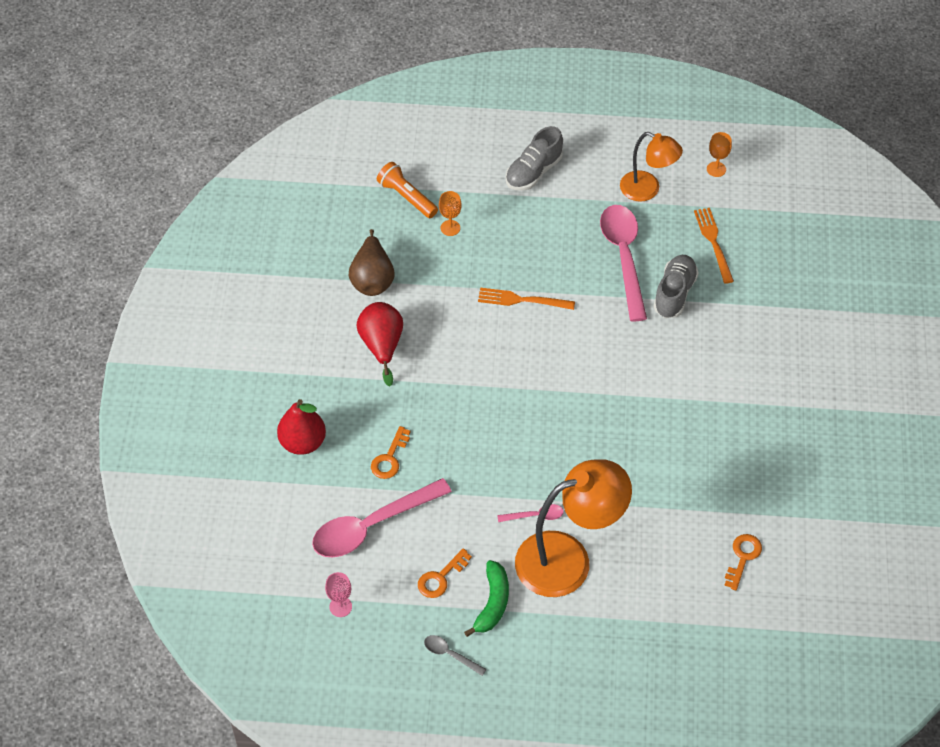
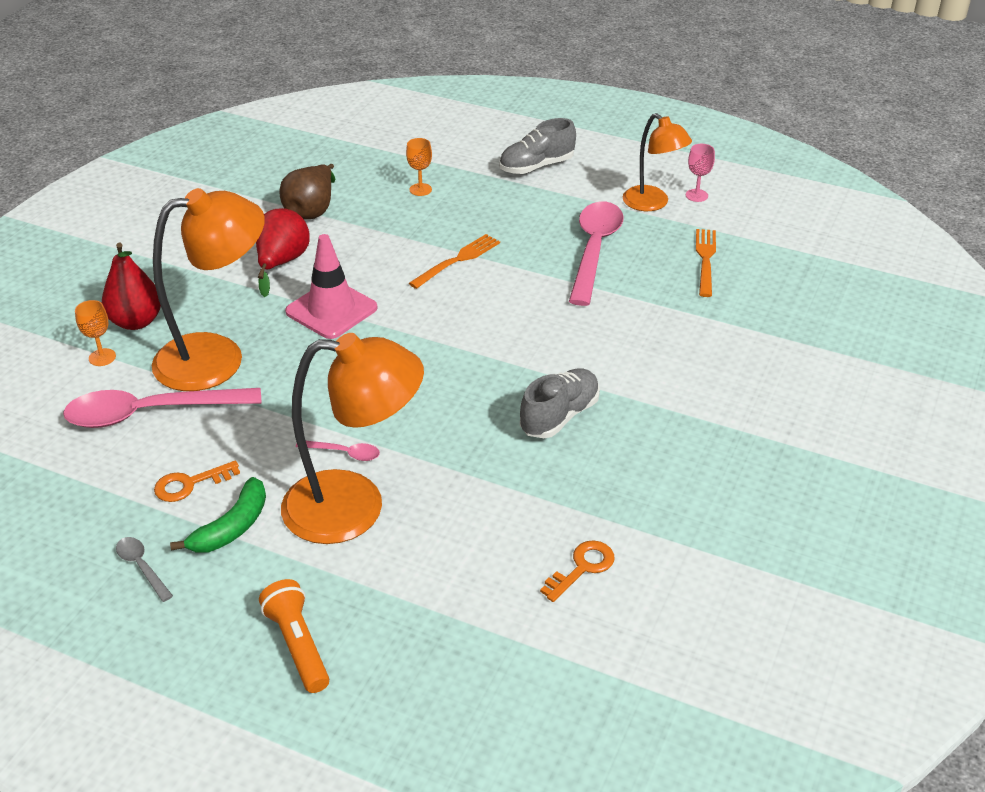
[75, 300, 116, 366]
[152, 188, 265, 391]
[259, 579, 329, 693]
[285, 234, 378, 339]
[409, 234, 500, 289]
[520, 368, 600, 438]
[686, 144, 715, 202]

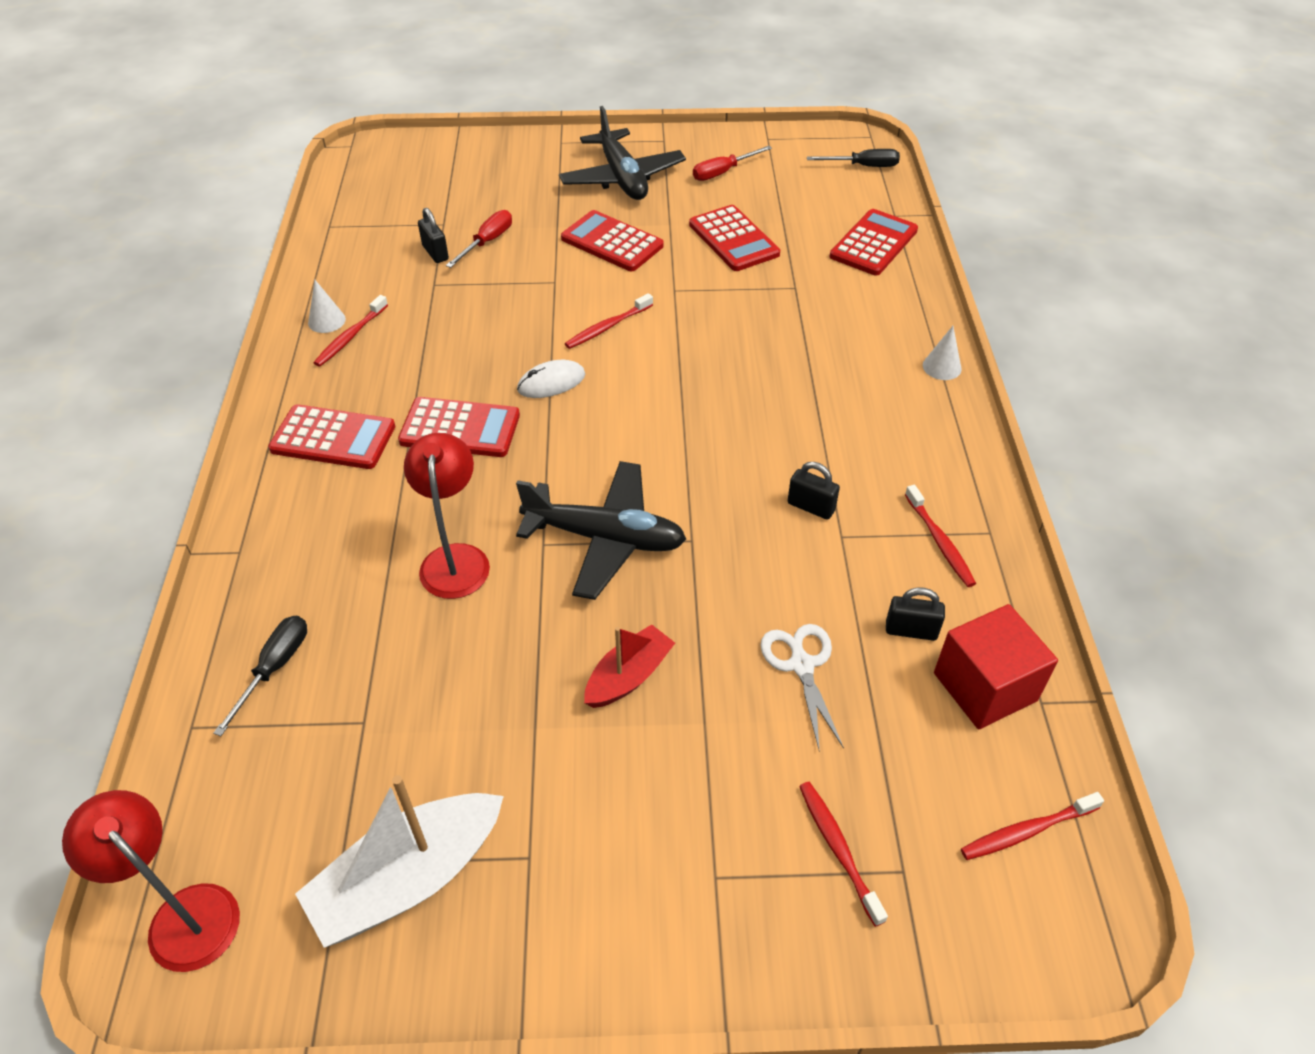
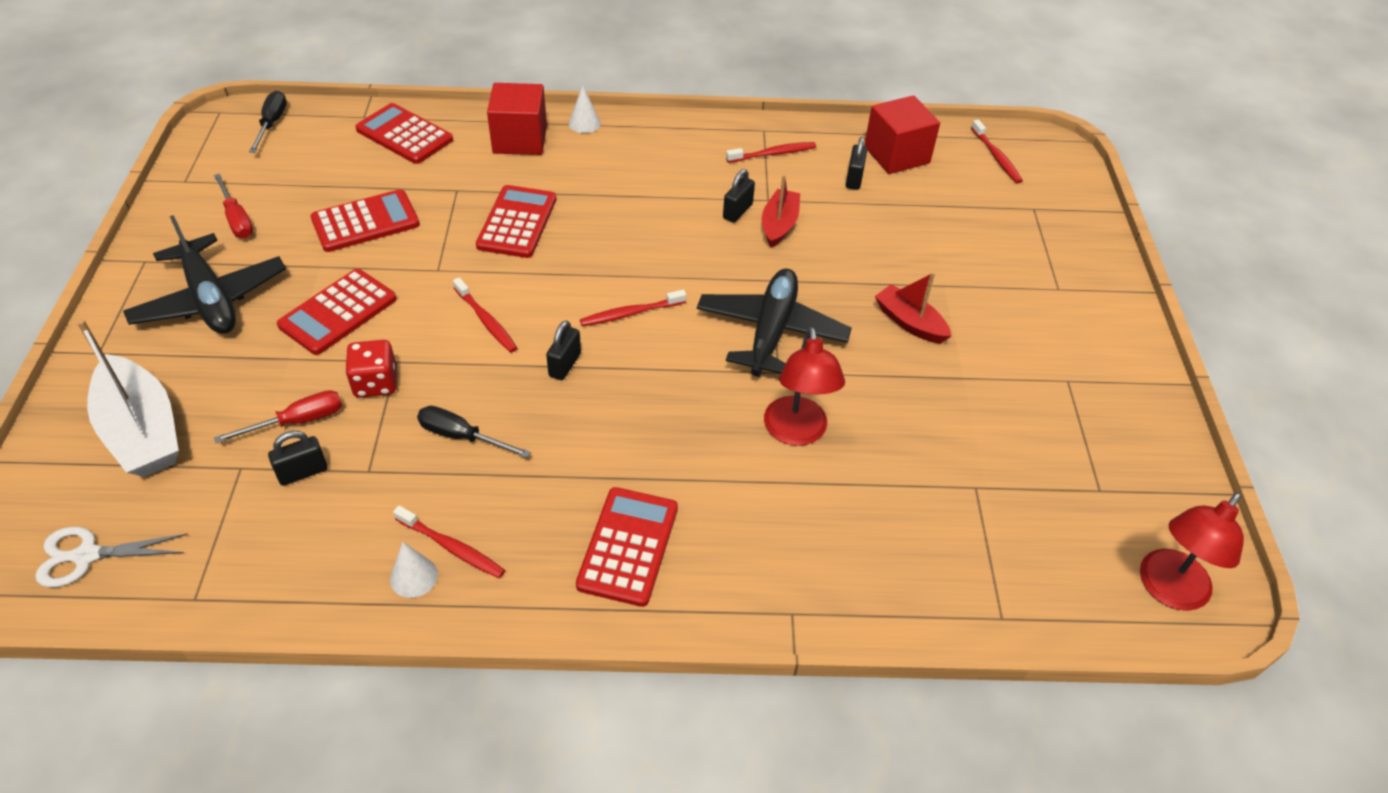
[35, 527, 188, 588]
[77, 319, 179, 477]
[123, 215, 286, 334]
[214, 390, 342, 443]
[345, 340, 397, 398]
[417, 406, 531, 458]
[476, 185, 557, 258]
[487, 83, 547, 155]
[546, 321, 581, 380]
[580, 290, 686, 326]
[762, 175, 800, 248]
[764, 327, 845, 446]

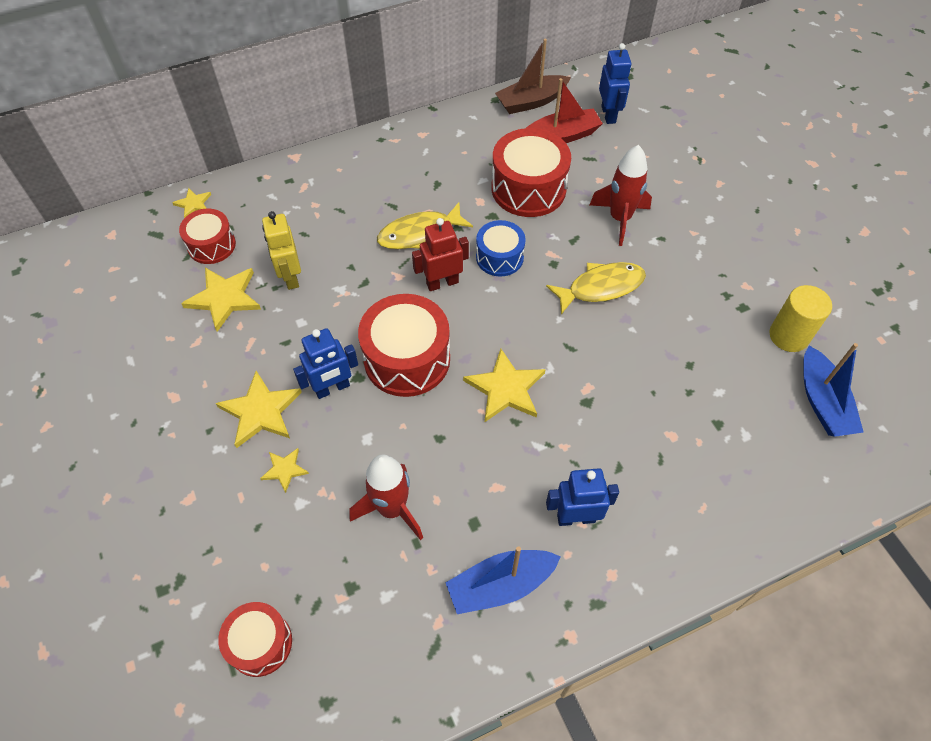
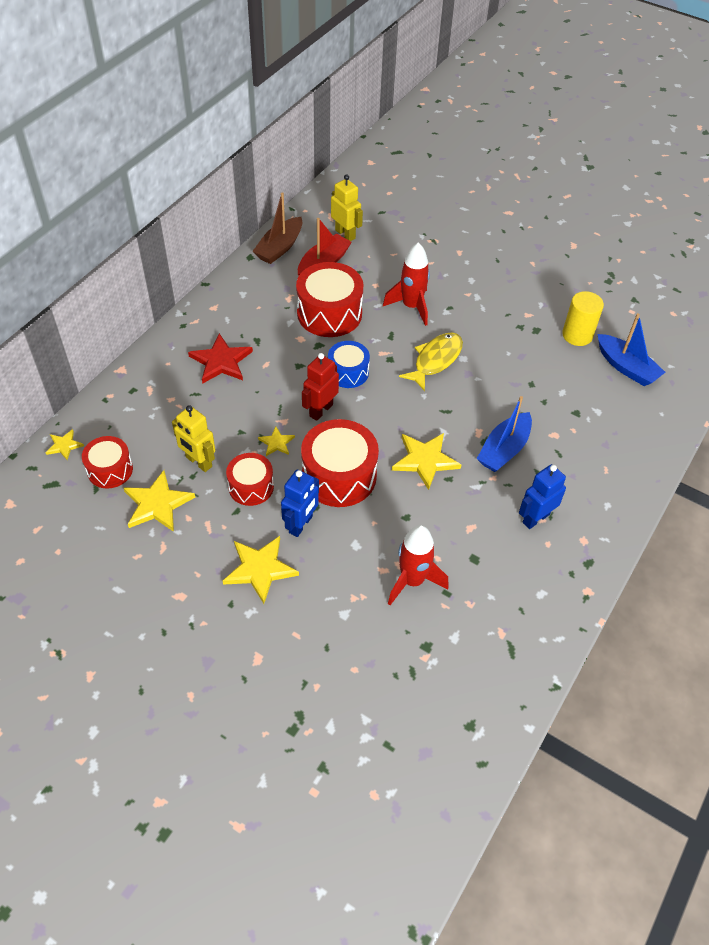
[188, 333, 253, 384]
[226, 453, 274, 506]
[258, 427, 295, 456]
[331, 175, 363, 241]
[477, 396, 532, 472]
[377, 202, 473, 249] (first image)

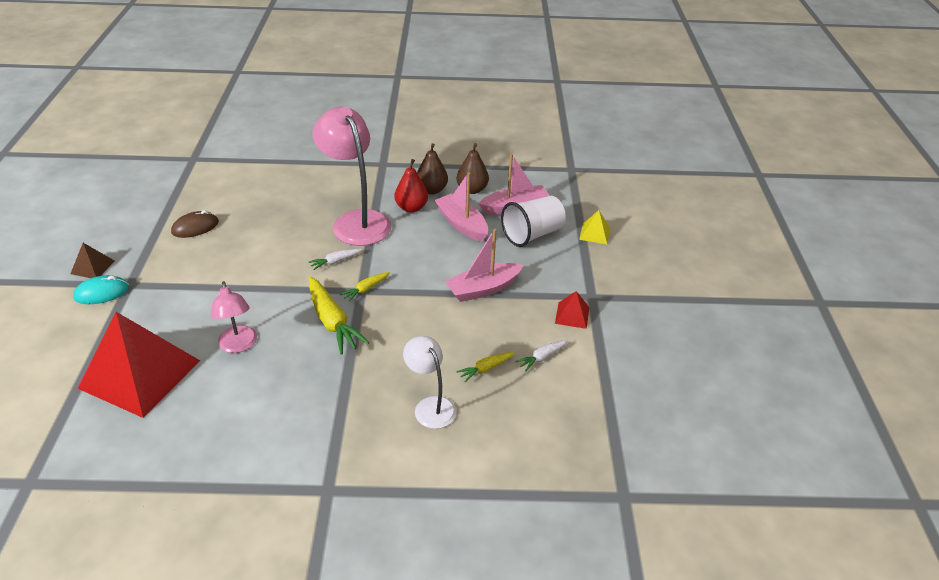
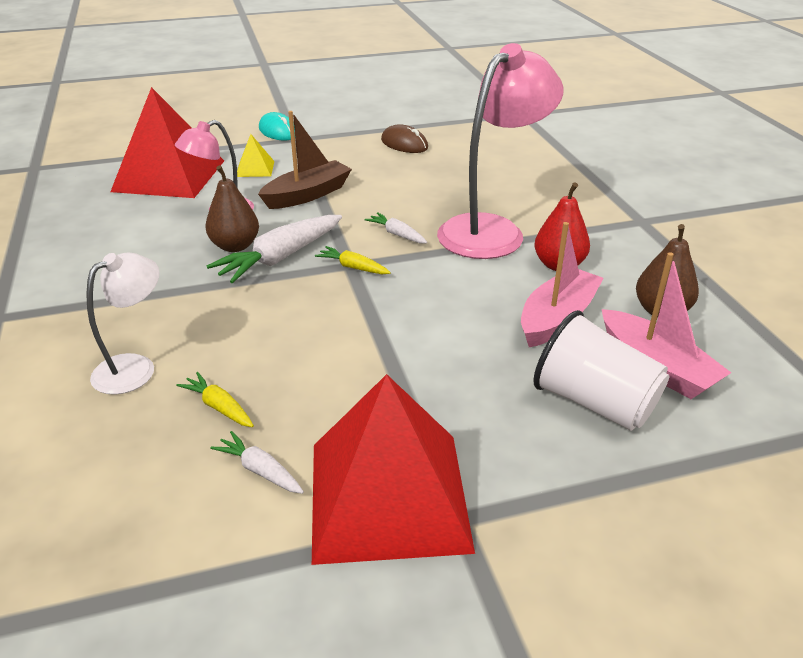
[205, 165, 259, 252]
[206, 215, 342, 283]
[237, 134, 274, 177]
[258, 111, 352, 209]
[312, 374, 475, 565]
[70, 243, 114, 278] (first image)
[445, 229, 523, 302] (first image)

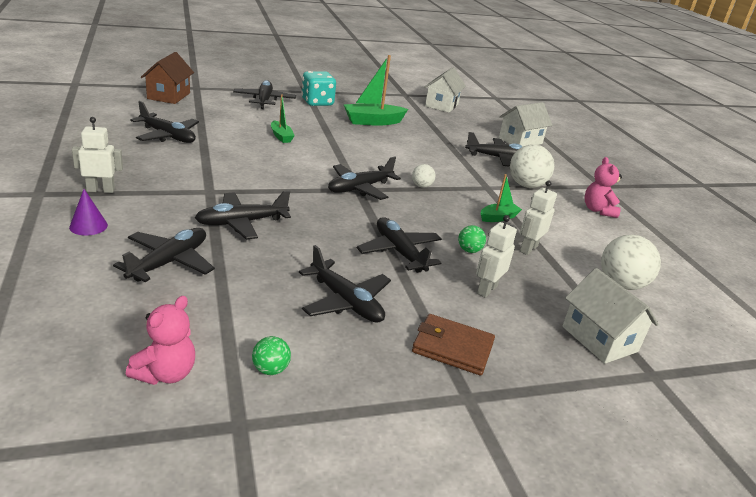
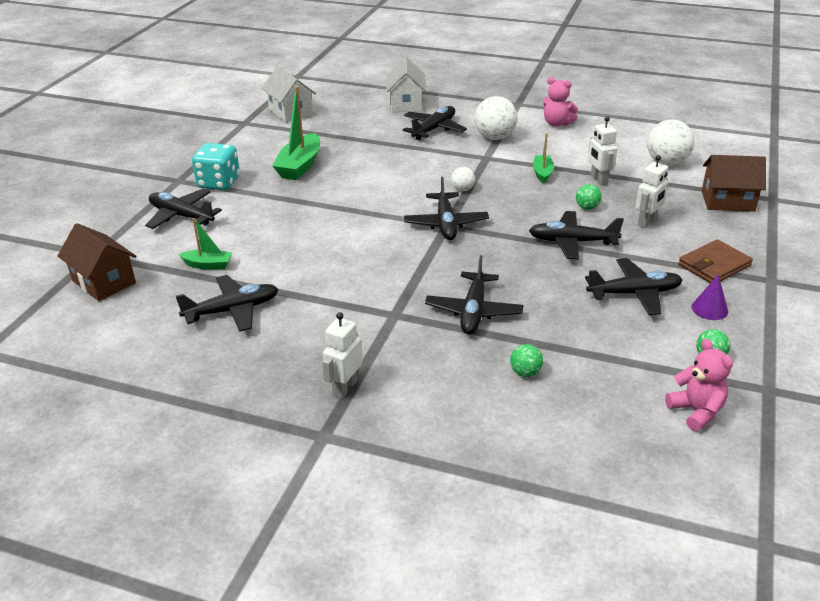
[179, 218, 232, 269]
[510, 344, 543, 377]
[636, 155, 668, 228]
[692, 275, 728, 320]
[702, 155, 766, 212]

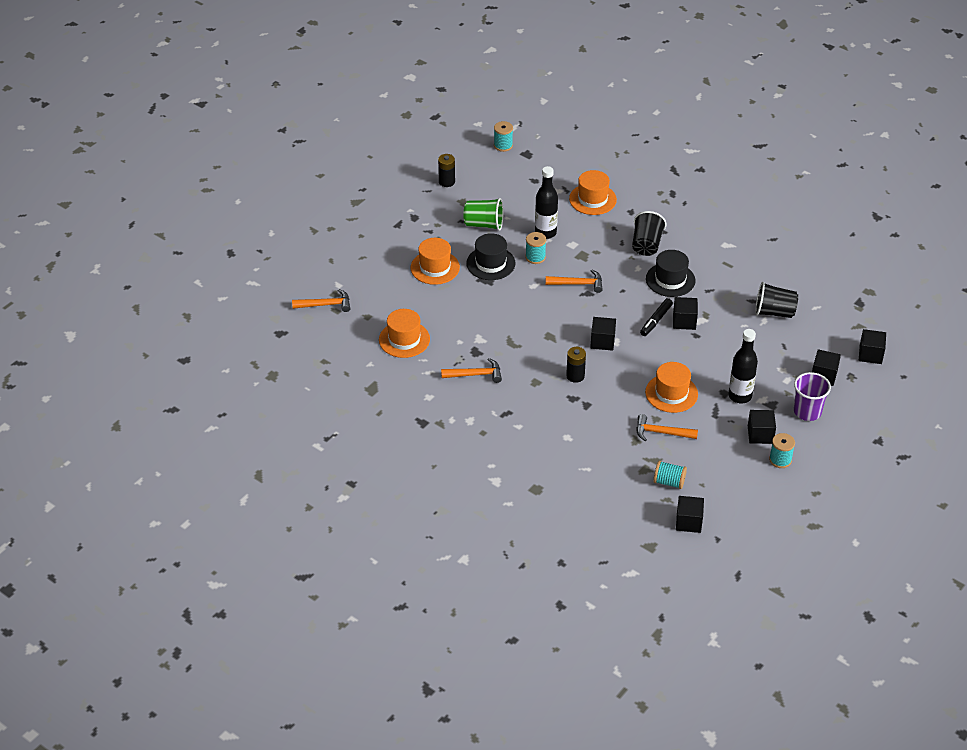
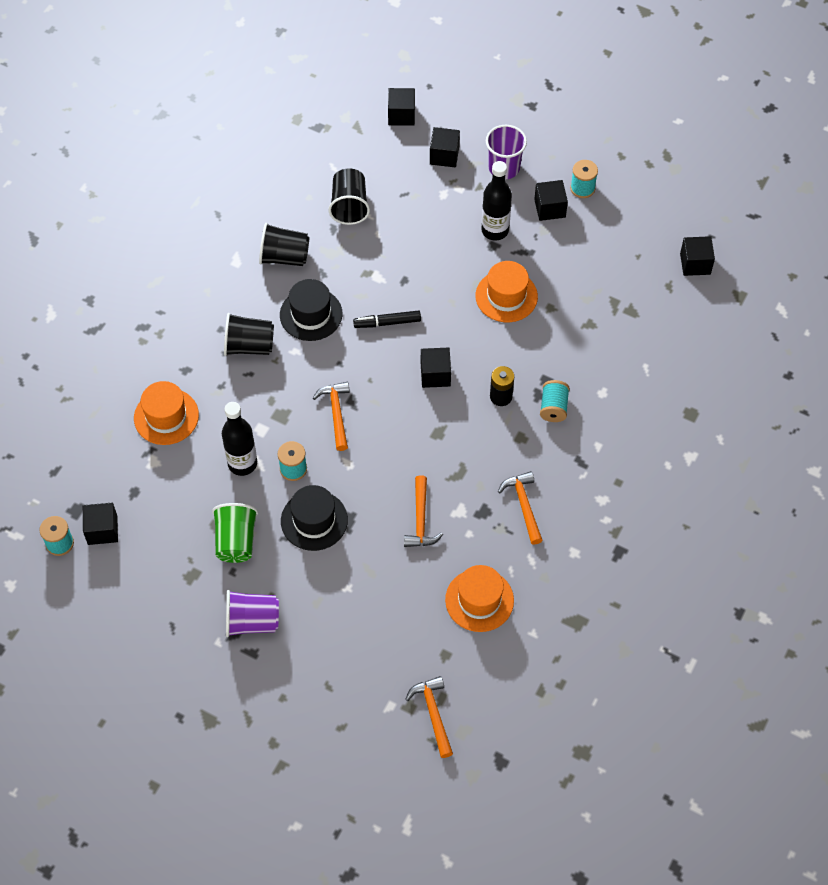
[83, 503, 118, 545]
[226, 590, 279, 637]
[259, 223, 310, 266]
[353, 310, 421, 328]
[404, 475, 443, 547]
[540, 380, 570, 422]
[410, 238, 460, 285] (first image)
[438, 154, 455, 187] (first image)

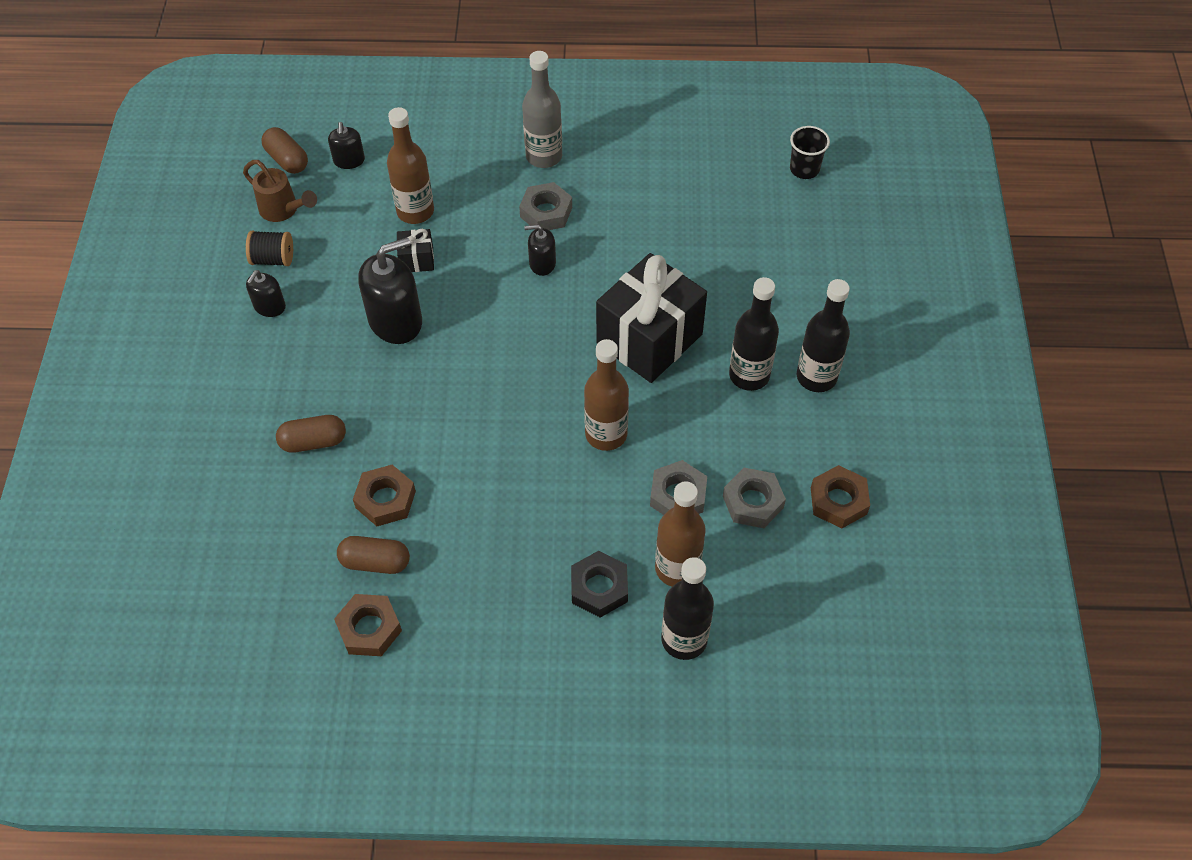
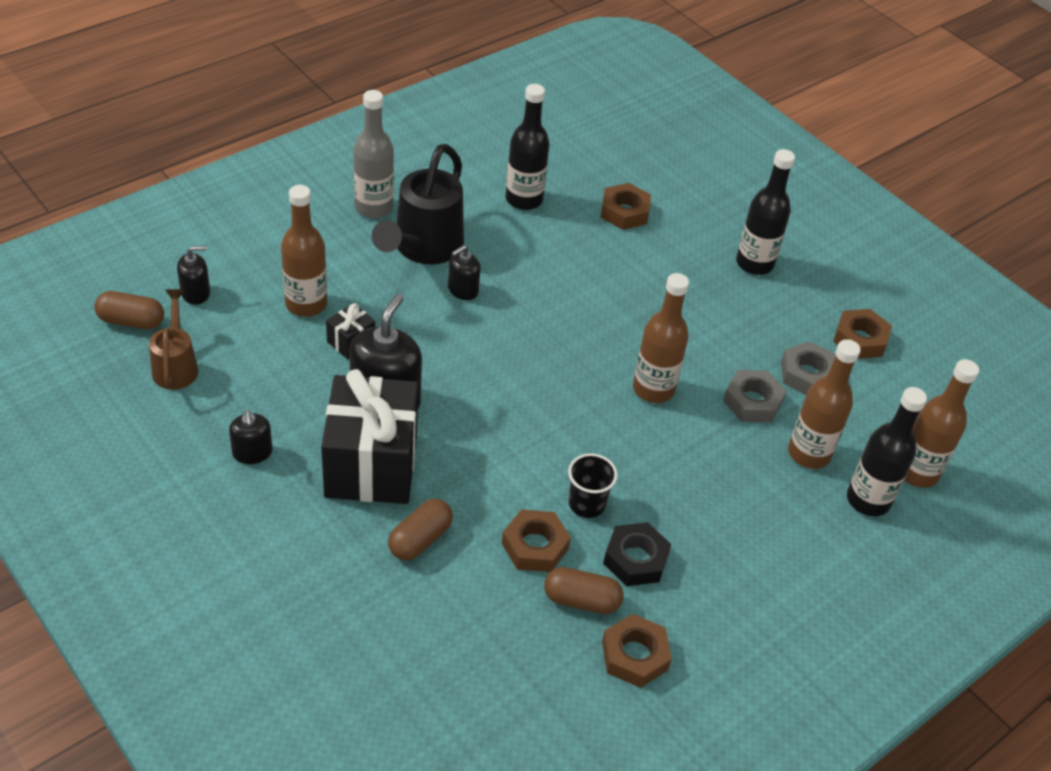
[149, 289, 198, 390]
[177, 246, 210, 305]
[321, 369, 418, 504]
[372, 144, 464, 264]
[506, 84, 550, 210]
[544, 567, 624, 614]
[568, 453, 618, 518]
[601, 183, 651, 230]
[603, 522, 671, 586]
[904, 359, 979, 488]
[246, 231, 293, 266] (first image)

